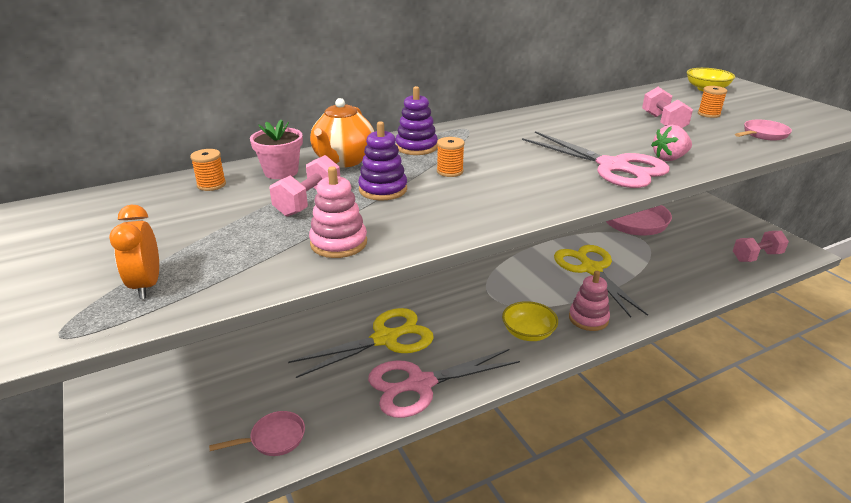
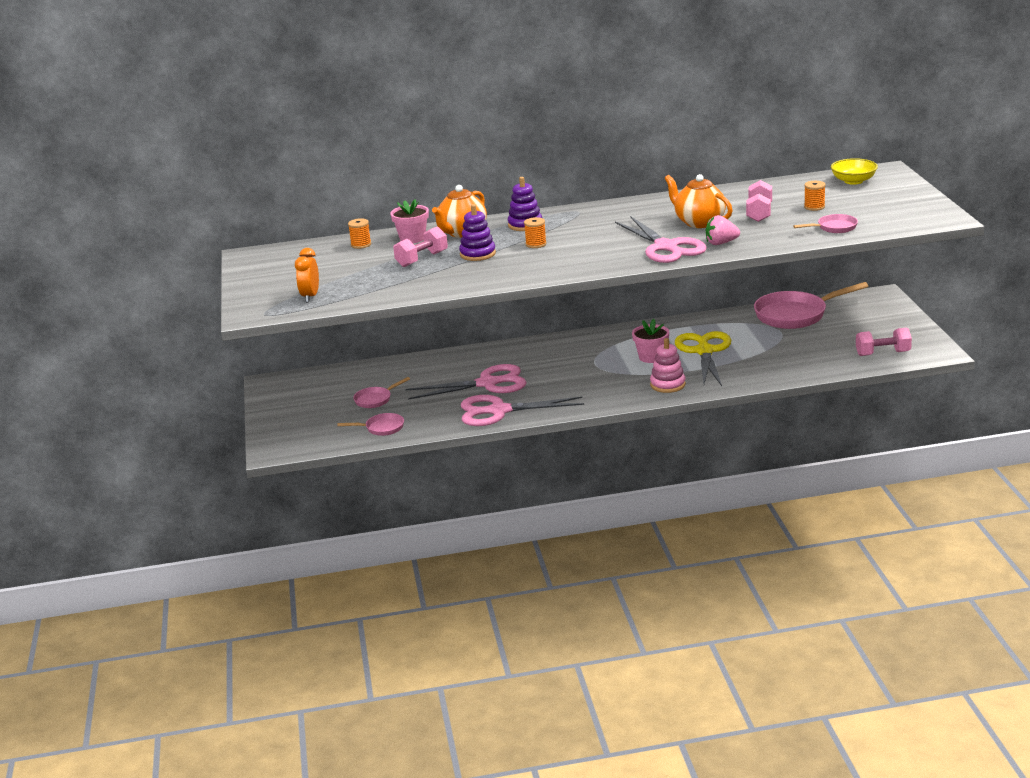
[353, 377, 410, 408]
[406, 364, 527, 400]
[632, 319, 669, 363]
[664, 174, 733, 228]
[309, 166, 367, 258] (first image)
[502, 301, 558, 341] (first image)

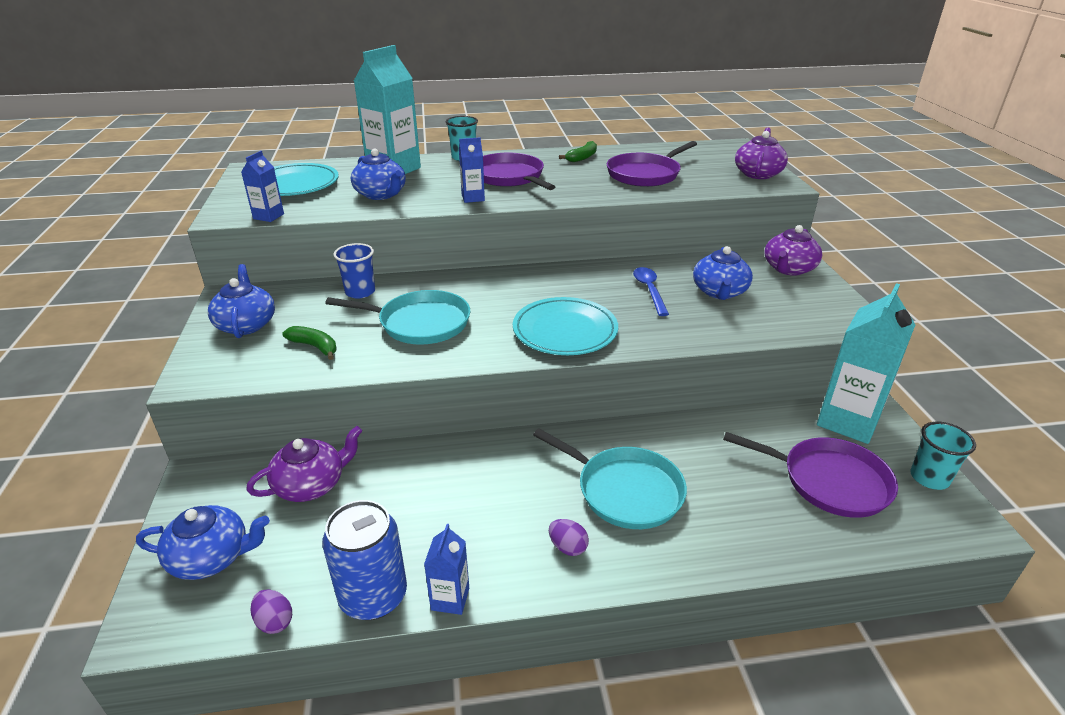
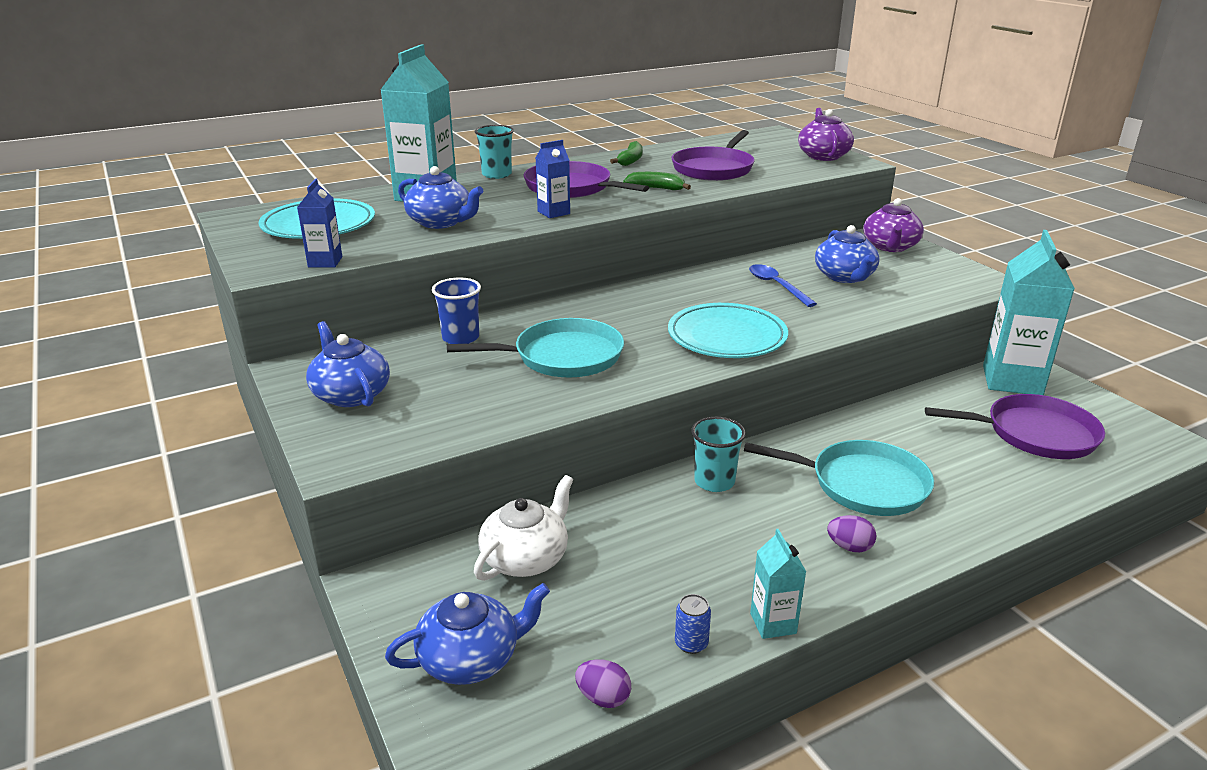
[474, 475, 573, 581]
[623, 172, 691, 190]
[675, 594, 711, 654]
[691, 417, 746, 492]
[750, 529, 806, 639]

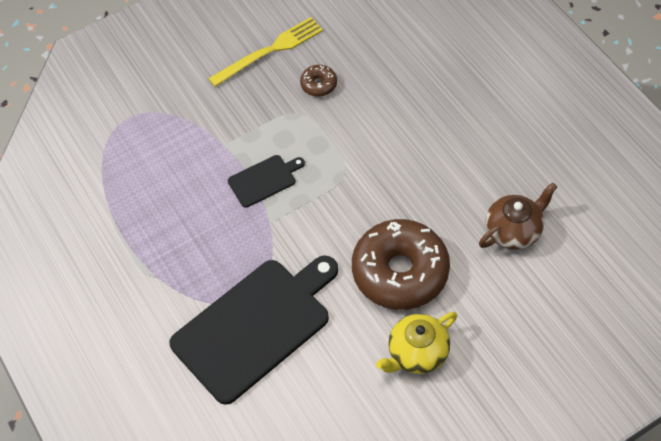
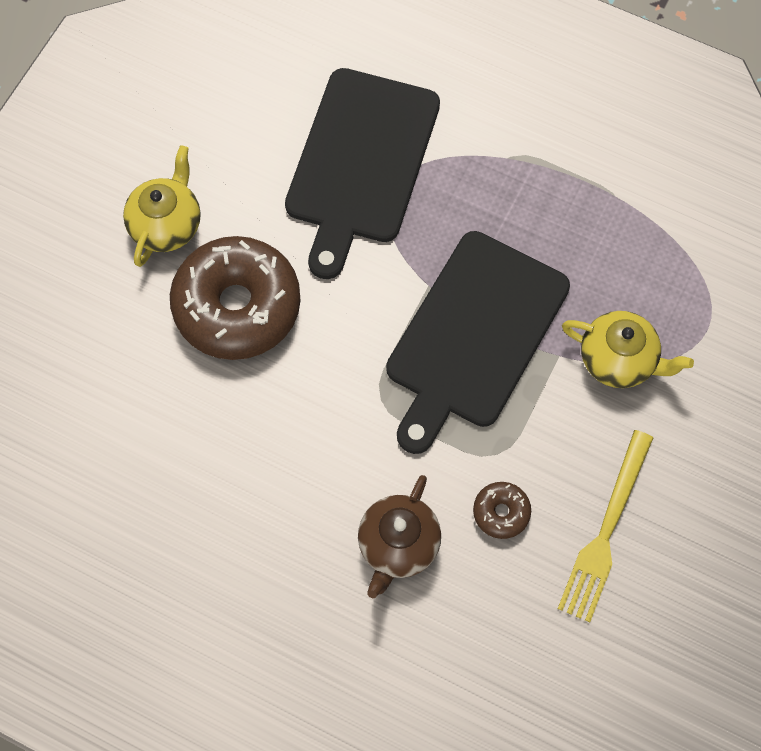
[358, 475, 441, 598]
[386, 231, 570, 454]
[562, 311, 694, 388]

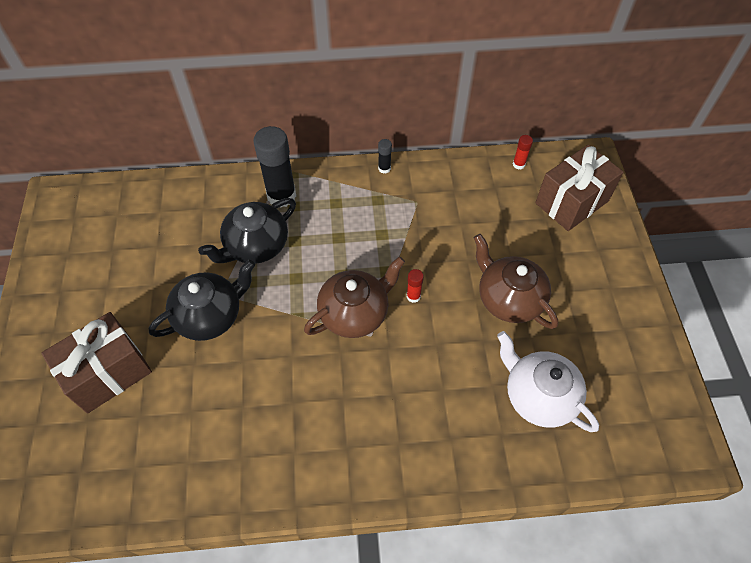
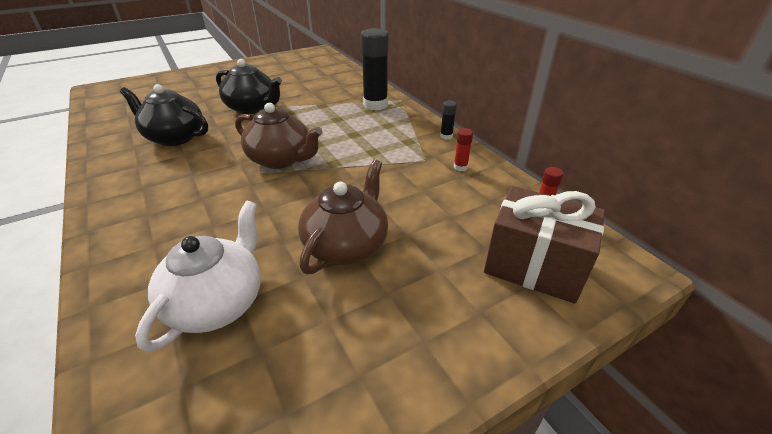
[120, 84, 208, 146]
[454, 128, 473, 171]
[42, 312, 152, 413] (first image)

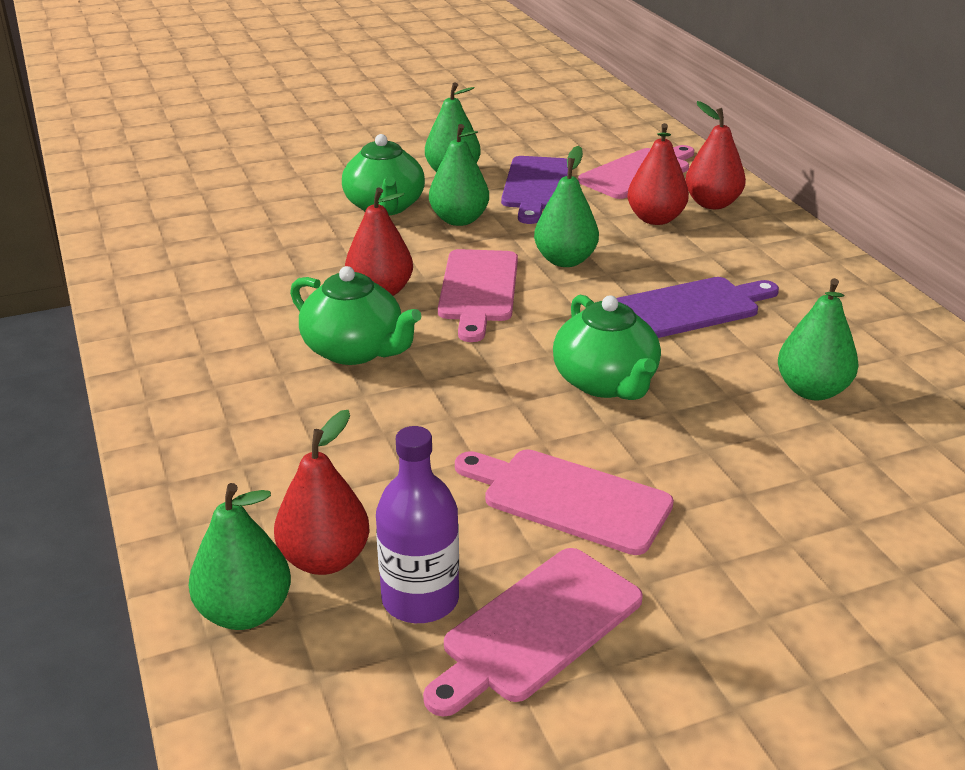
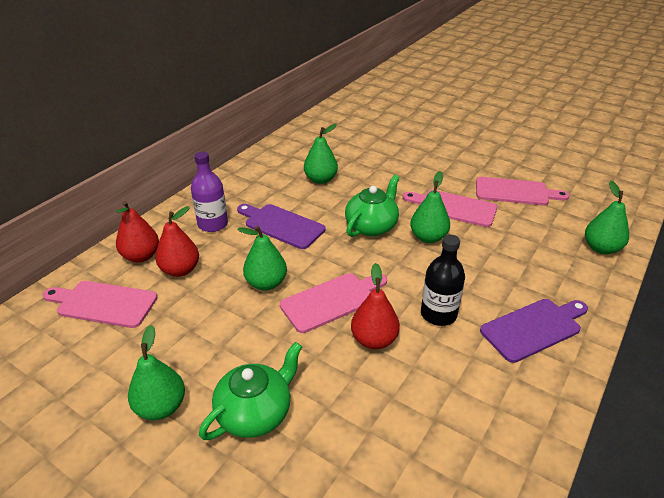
[191, 152, 228, 232]
[403, 190, 497, 227]
[410, 171, 450, 243]
[421, 235, 465, 326]
[480, 299, 588, 363]
[274, 410, 370, 575] (first image)

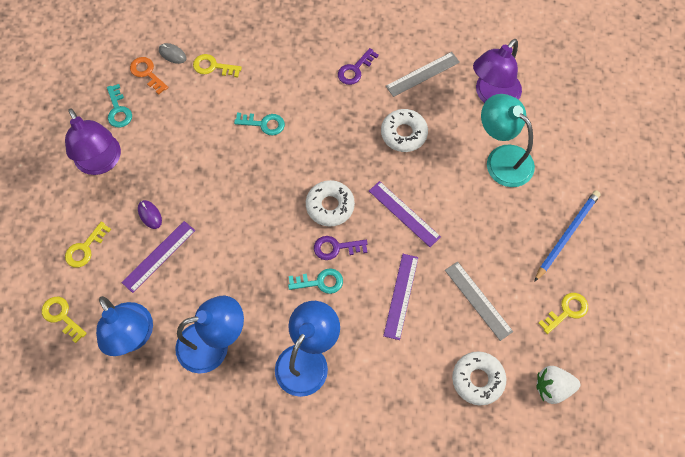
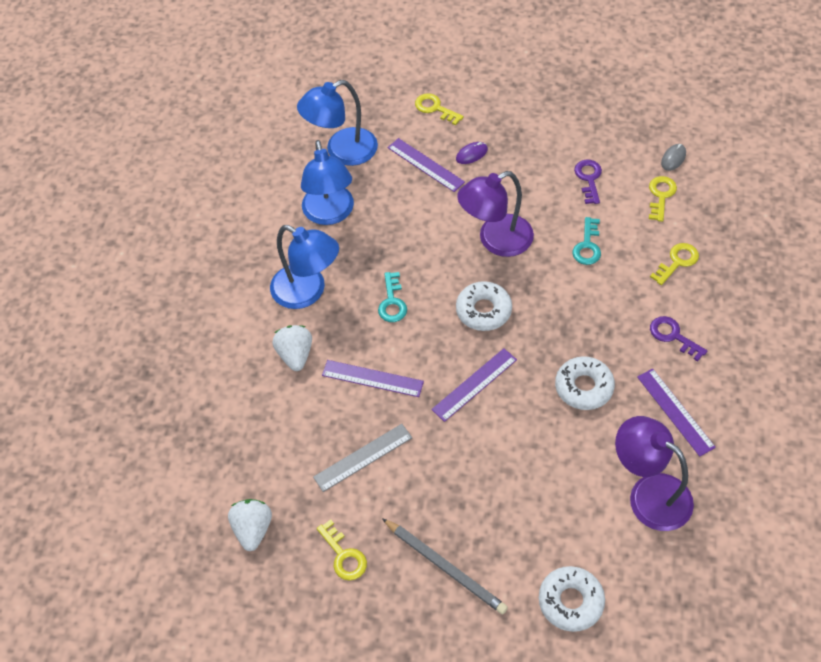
[272, 325, 312, 371]
[382, 518, 508, 614]
[457, 171, 534, 257]
[539, 566, 605, 632]
[574, 160, 602, 204]
[637, 368, 716, 457]
[650, 243, 699, 285]
[107, 84, 132, 128] (first image)
[130, 57, 168, 95] (first image)
[481, 94, 535, 187] (first image)

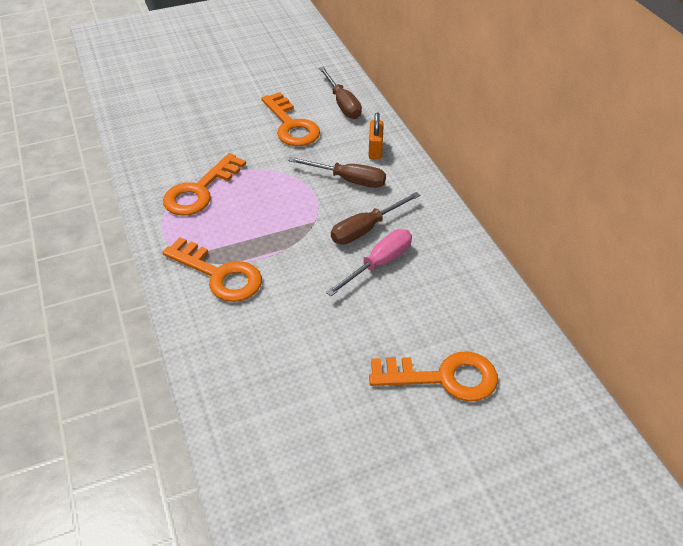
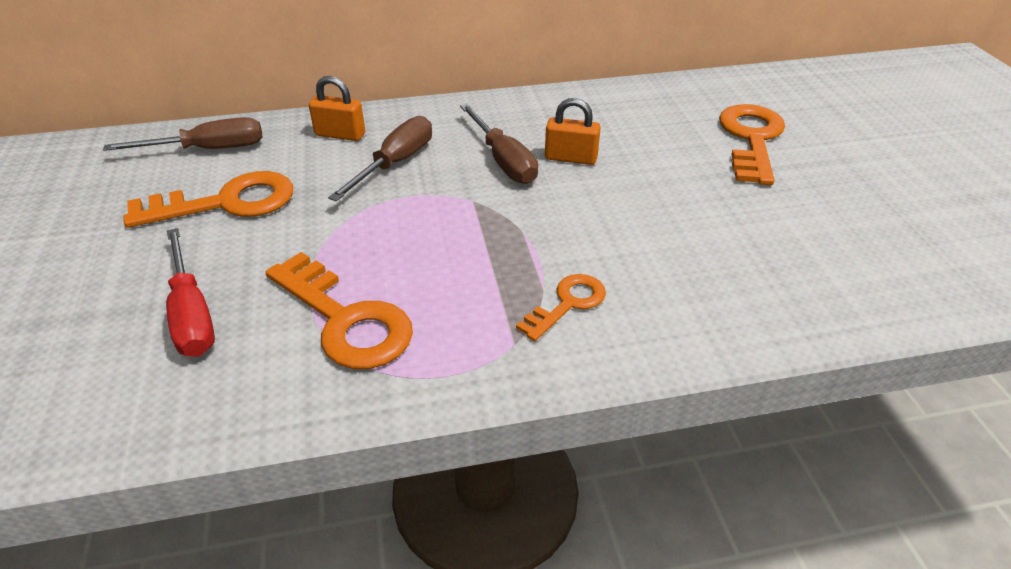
[166, 228, 215, 357]
[516, 274, 606, 341]
[545, 98, 601, 165]

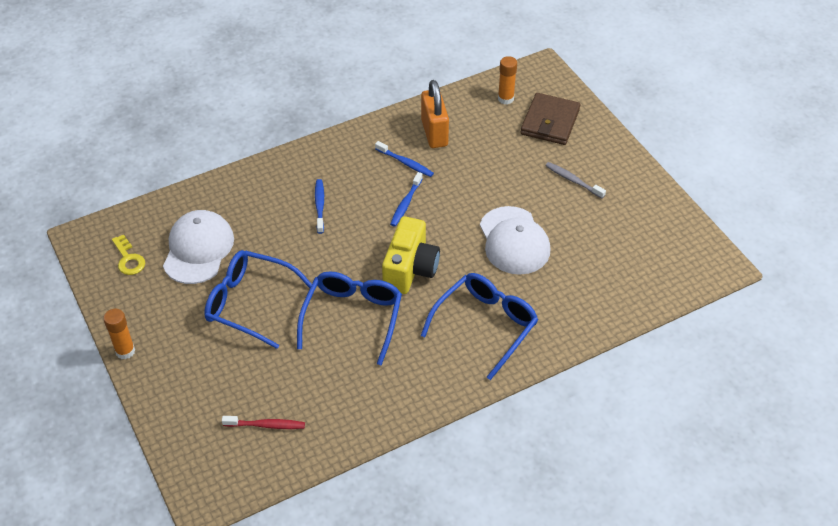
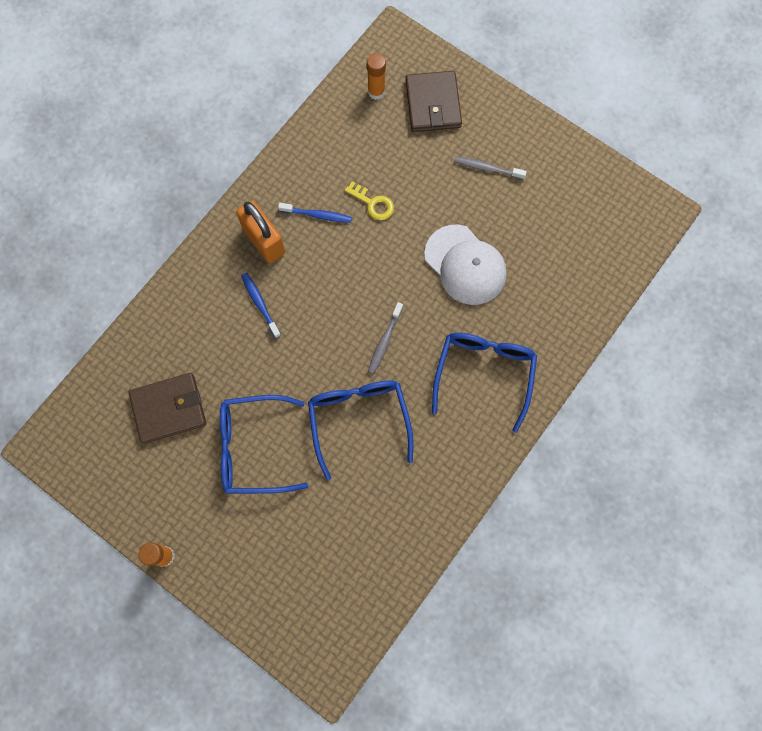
[129, 373, 206, 444]
[236, 201, 285, 263]
[345, 181, 394, 220]
[368, 302, 403, 374]
[222, 416, 305, 429] (first image)
[390, 172, 423, 227] (first image)

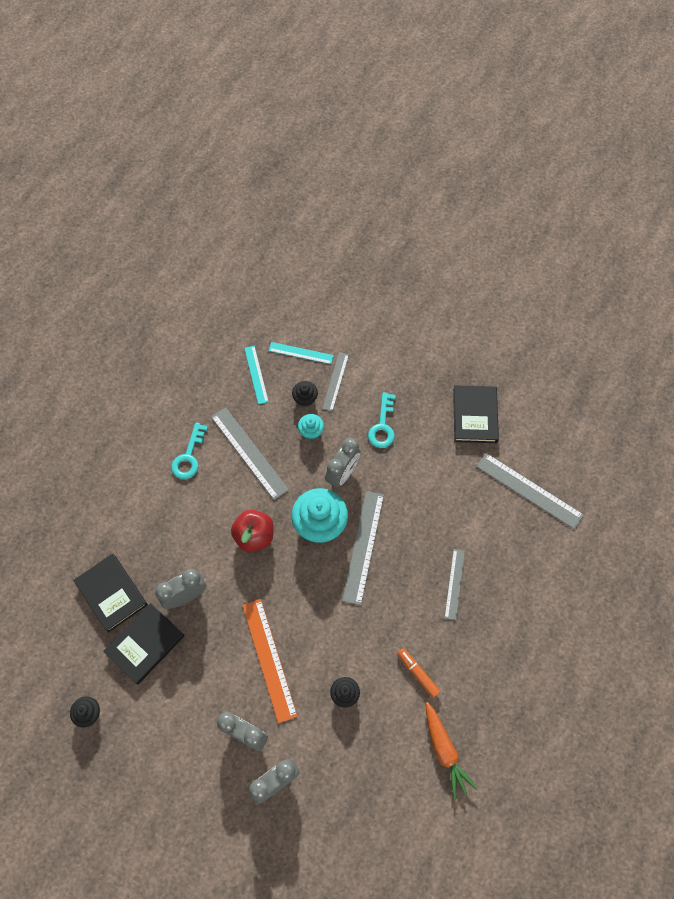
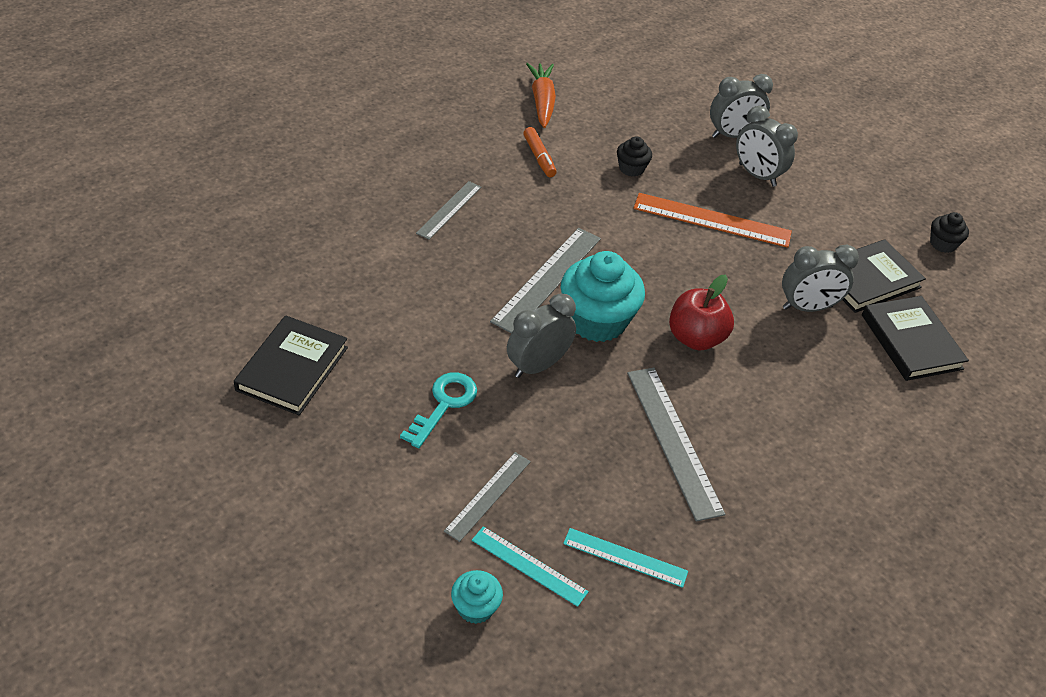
[451, 570, 503, 624]
[563, 528, 688, 588]
[634, 193, 792, 248]
[171, 423, 208, 479] (first image)
[292, 381, 318, 407] (first image)
[477, 453, 584, 529] (first image)

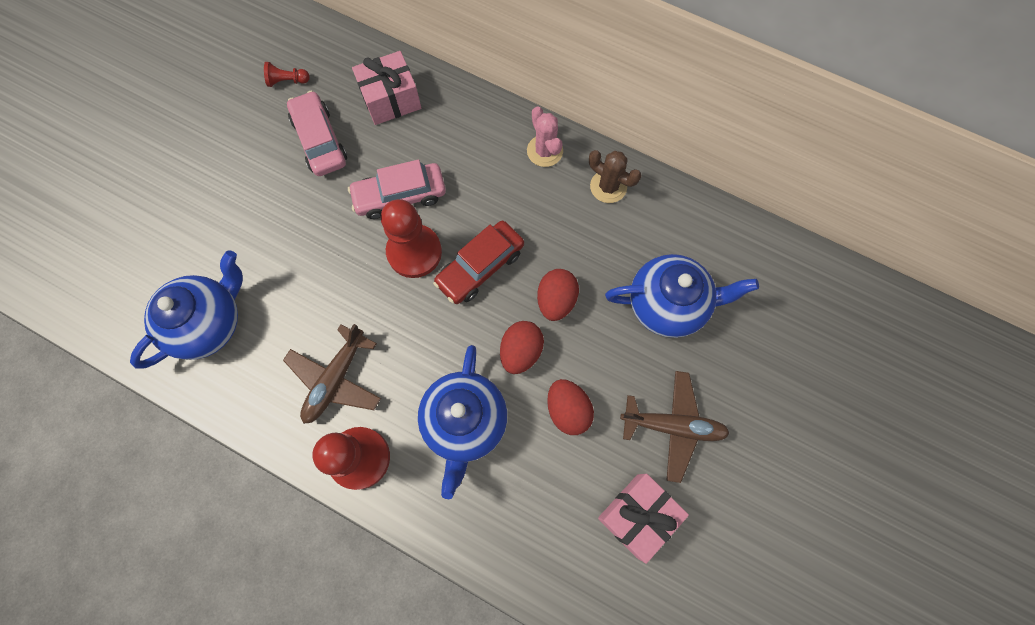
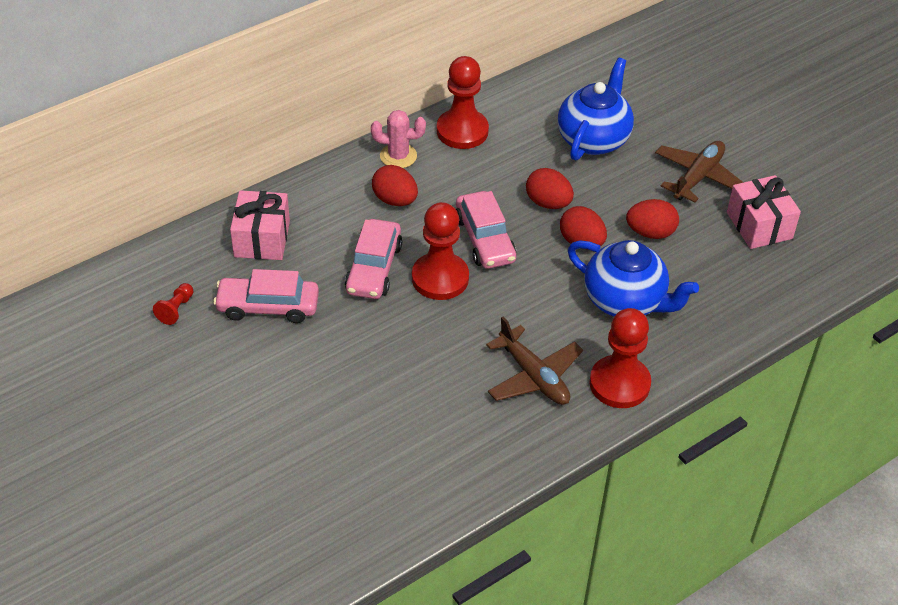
[372, 165, 418, 206]
[437, 56, 489, 149]
[456, 191, 516, 269]
[130, 250, 243, 369] (first image)

